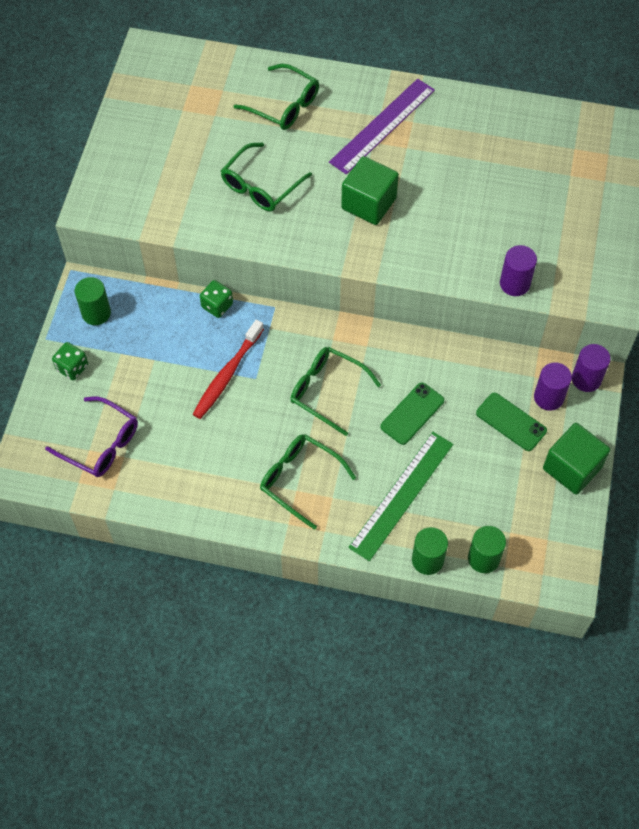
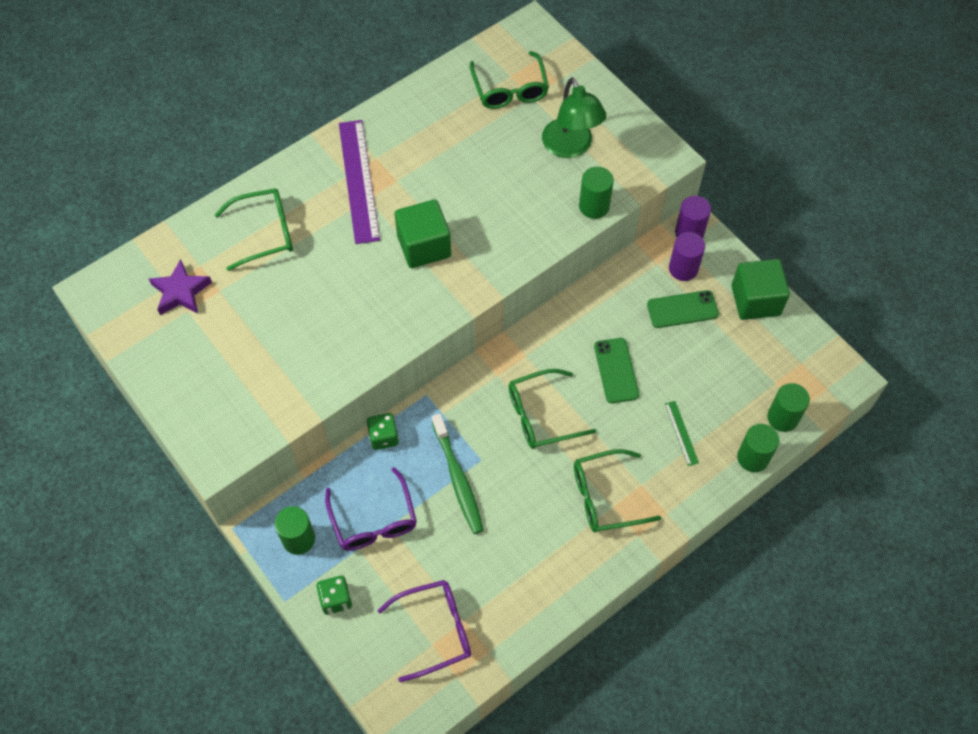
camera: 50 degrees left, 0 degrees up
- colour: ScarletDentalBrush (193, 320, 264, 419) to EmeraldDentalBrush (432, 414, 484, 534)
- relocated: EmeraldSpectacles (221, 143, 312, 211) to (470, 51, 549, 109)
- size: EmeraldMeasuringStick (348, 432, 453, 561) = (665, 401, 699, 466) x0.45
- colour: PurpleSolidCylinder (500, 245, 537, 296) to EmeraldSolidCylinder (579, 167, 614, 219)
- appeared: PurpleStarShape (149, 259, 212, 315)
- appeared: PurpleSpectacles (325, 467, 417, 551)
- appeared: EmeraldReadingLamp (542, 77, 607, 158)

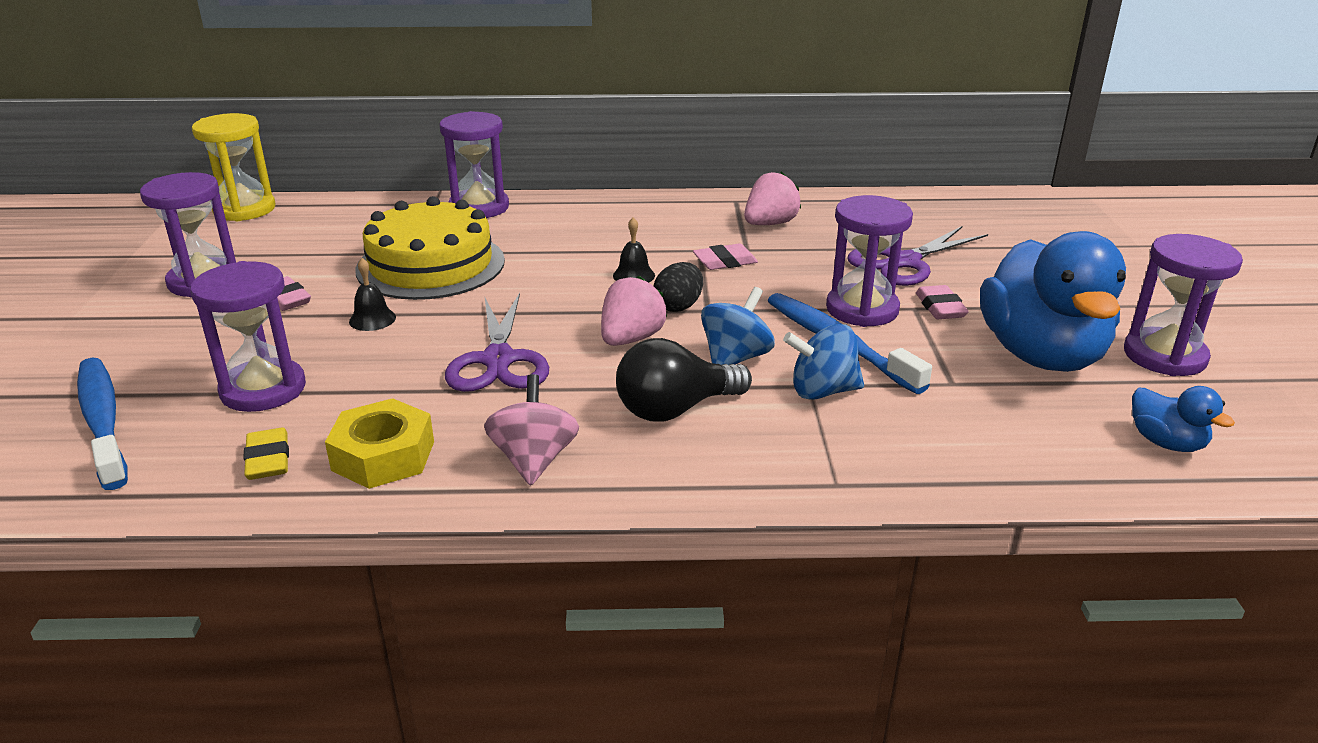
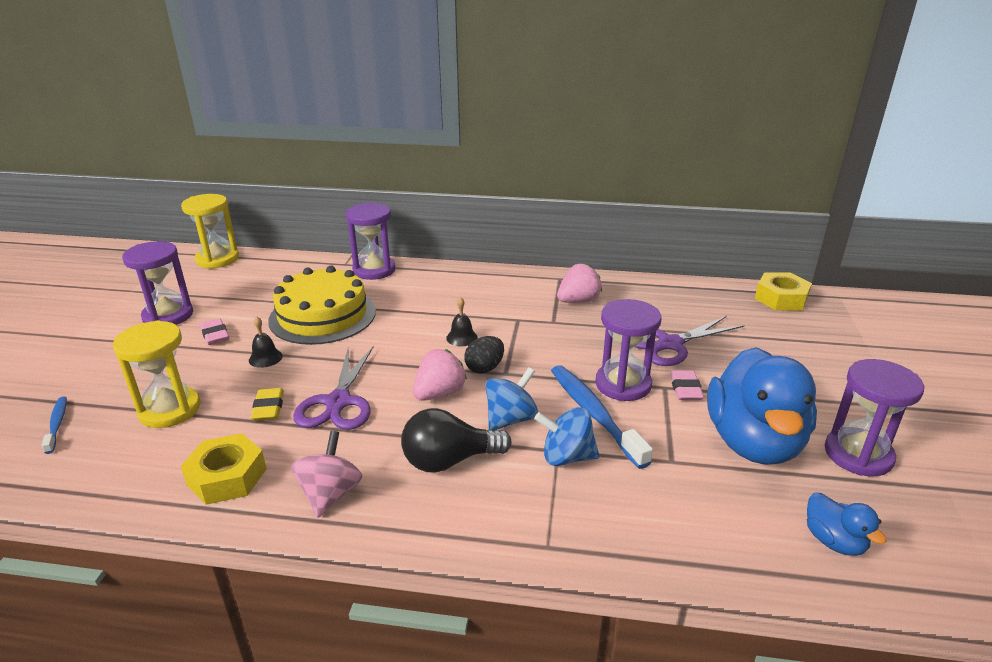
camera: 10 degrees right, 0 degrees up
- size: RoyalBlueDentalBrush (77, 358, 128, 490) = (41, 397, 67, 454) x0.53
- colour: PurpleSandTimer (190, 261, 306, 412) to GoldenSandTimer (113, 320, 201, 428)
- relocated: GoldenEraser (243, 428, 289, 480) to (251, 388, 284, 421)
- missing: PinkEraser (693, 244, 758, 270)
- appeared: GoldenHexNut (755, 273, 812, 310)

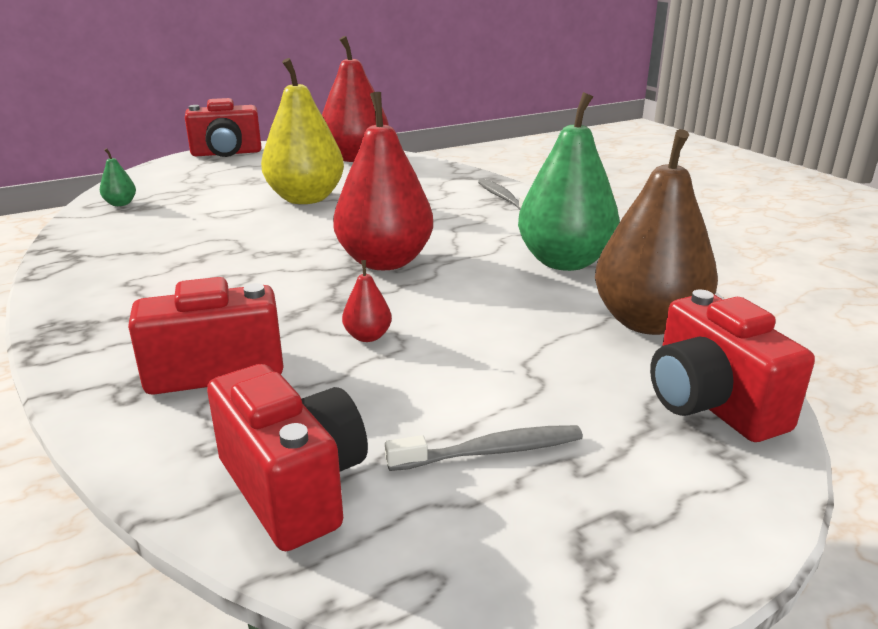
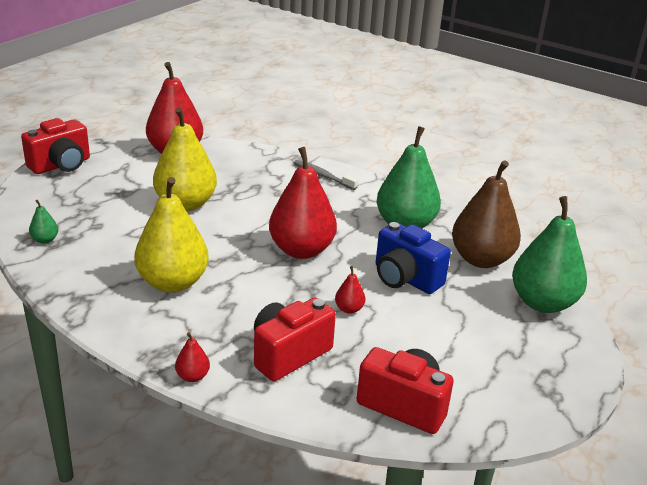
camera: 30 degrees left, 5 degrees up
- missing: AshGreyDentalBrush (385, 425, 583, 471)
- exchanged: ScarletCompactCamera (650, 290, 815, 442) to EmeraldPearFruit (512, 196, 587, 313)
- appeared: GoldenPearFruit (134, 177, 209, 293)
- appeared: ScarletPearFruit (175, 332, 210, 382)
- appeared: RoyalBlueCompactCamera (376, 222, 451, 294)

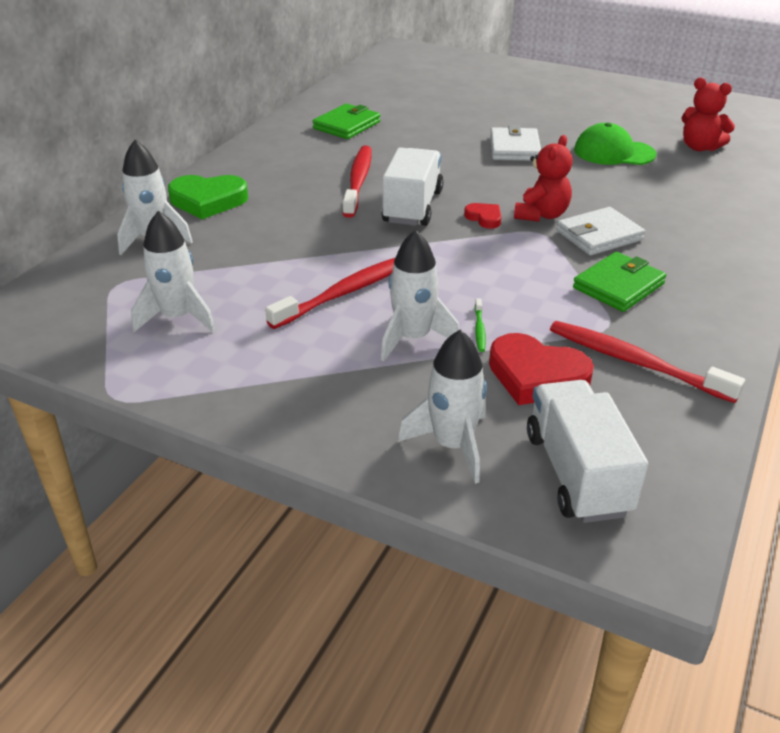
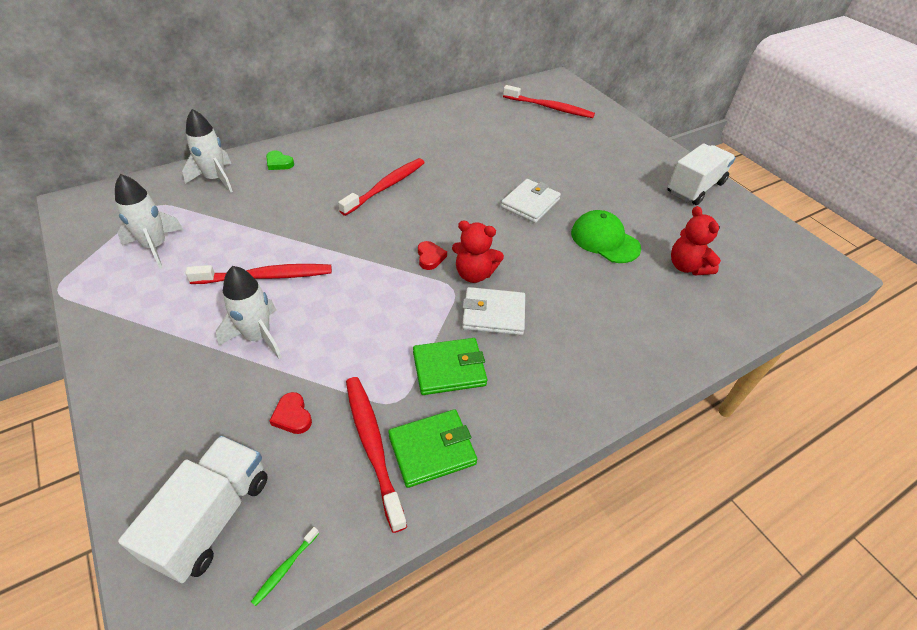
camera: 30 degrees right, 10 degrees up
- size: EmeraldLoveHeart (168, 175, 248, 219) = (266, 151, 294, 170) x0.52
- relocated: EmeraldWallet (313, 104, 380, 139) to (388, 409, 477, 488)
- relocated: SnowWhiteTruck (381, 148, 444, 226) to (667, 143, 736, 205)
- missing: SnowWhiteRocket (398, 330, 487, 484)
- relocated: EmeraldDentalBrush (475, 299, 486, 352) to (251, 527, 319, 606)
- size: ScarletLoveHeart (489, 333, 594, 405) = (270, 392, 312, 434) x0.52
- spun: ScarletTeddy (514, 135, 573, 222) = (452, 221, 504, 283) 45 degrees clockwise
- appeared: ScarletDentalBrush (503, 85, 595, 118)

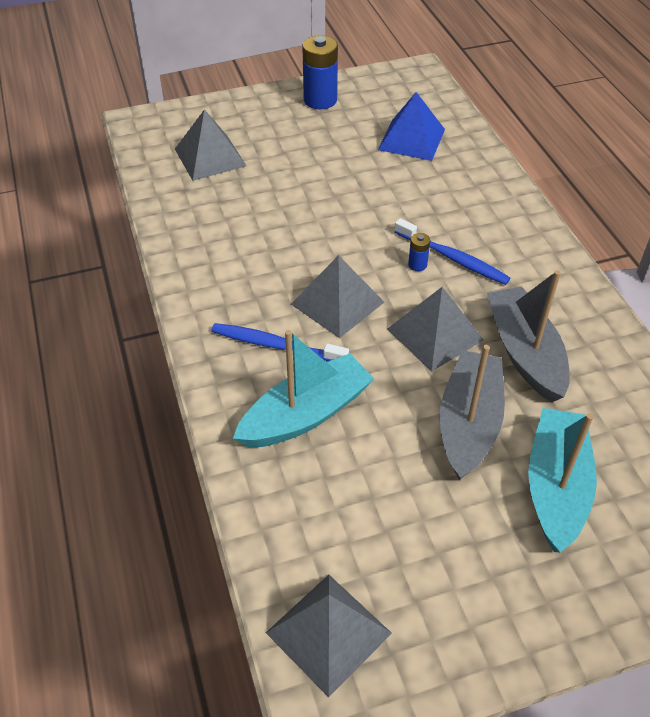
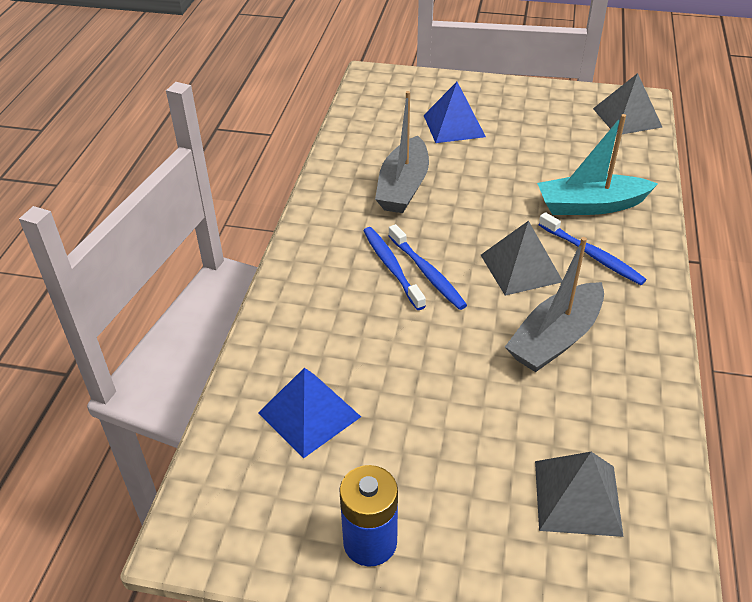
camera: 150 degrees left, 5 degrees down
- missing: AshGreyPyramid (387, 287, 484, 372)
- exchanged: RoyalBluePowerCell (408, 233, 430, 271) to RoyalBlueDentalBrush (388, 224, 467, 310)
- relocated: AshGreySailboat (440, 345, 505, 480) to (505, 237, 604, 372)
- exchanged: TurquoiseSailboat (528, 408, 597, 552) to RoyalBluePyramid (423, 82, 486, 143)

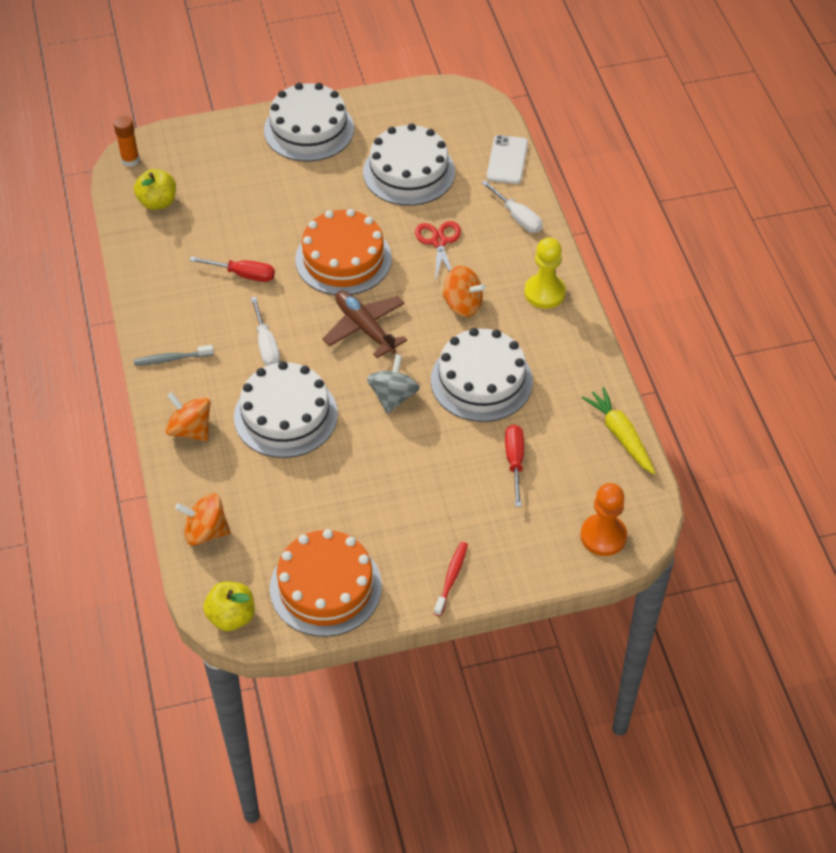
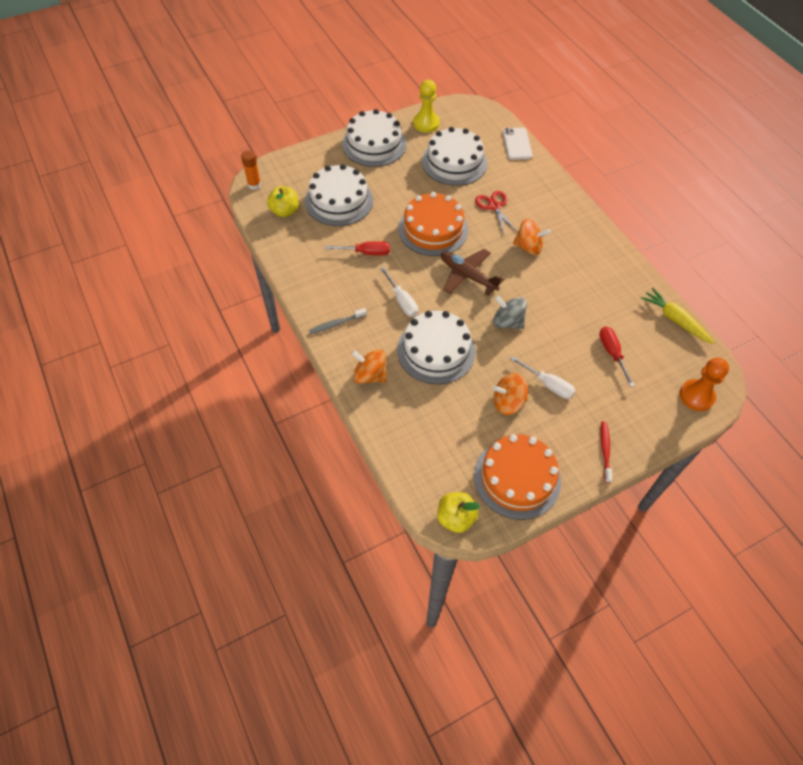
camera: 15 degrees left, 5 degrees up
- relocated: BrightOrangeSpinningTop (175, 493, 230, 546) to (493, 373, 528, 415)
- spun: AshGreySpinningTop (367, 354, 420, 414) = (493, 295, 527, 329) 60 degrees counterclockwise
- relocated: SnowWhiteCake (431, 328, 533, 422) to (305, 164, 373, 226)
- relocated: SnowWhiteScrewdriver (481, 180, 543, 233) to (510, 356, 575, 399)
- relocated: GoldenChessPawn (524, 237, 566, 309) to (413, 80, 440, 132)

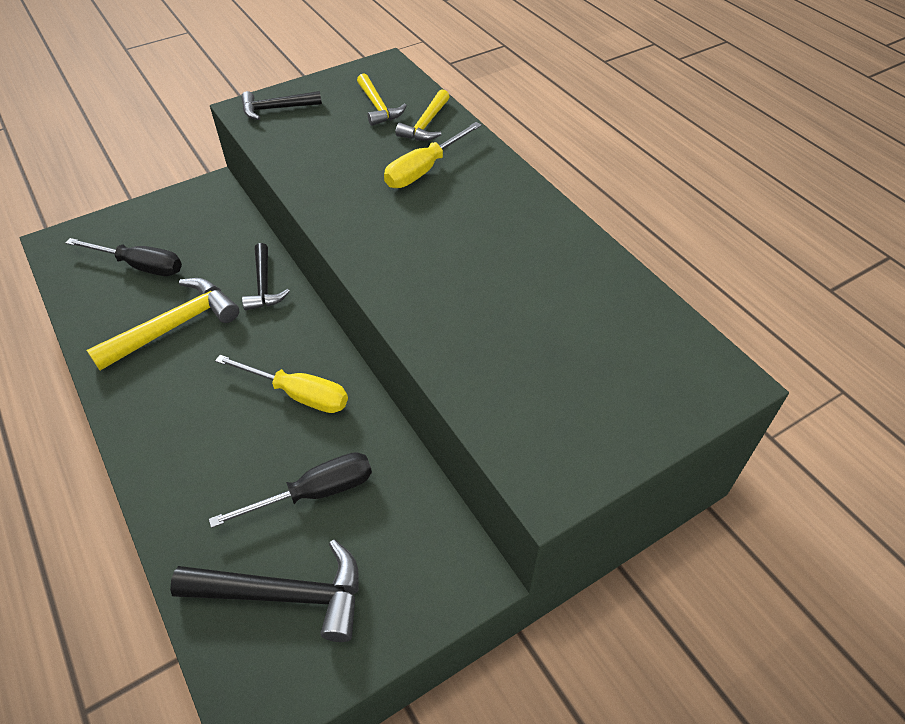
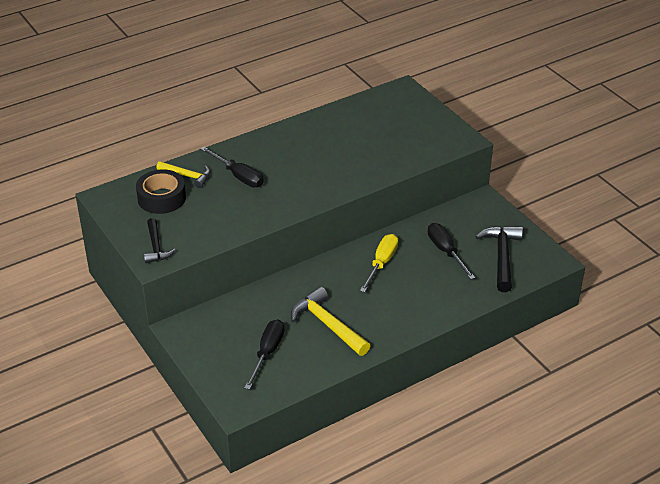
camera: 90 degrees left, 10 degrees down
- missing: JetBlackCarpenter'sHammer (242, 243, 290, 311)
- exchanged: GoldenCarpenter'sHammer (357, 73, 407, 126) to JetBlackRollOfTape (136, 169, 186, 214)
- colour: GoldenScrewdriver (384, 122, 482, 188) to JetBlackScrewdriver (200, 147, 264, 187)

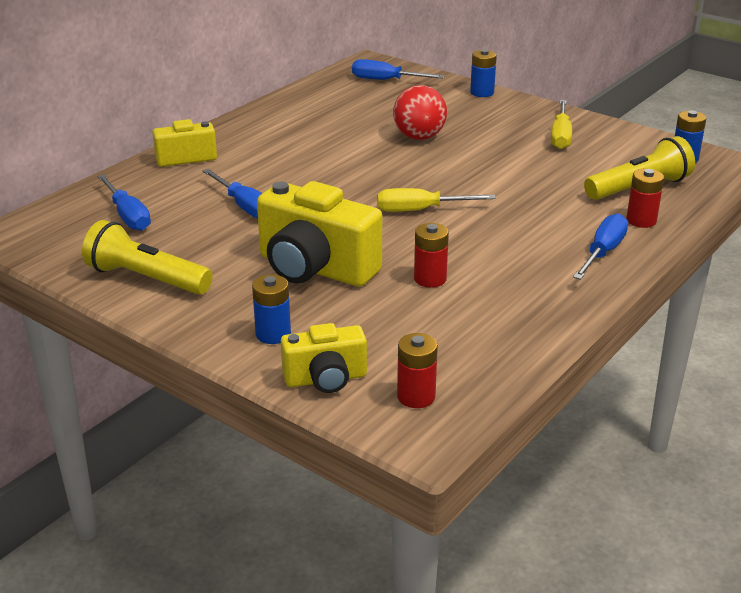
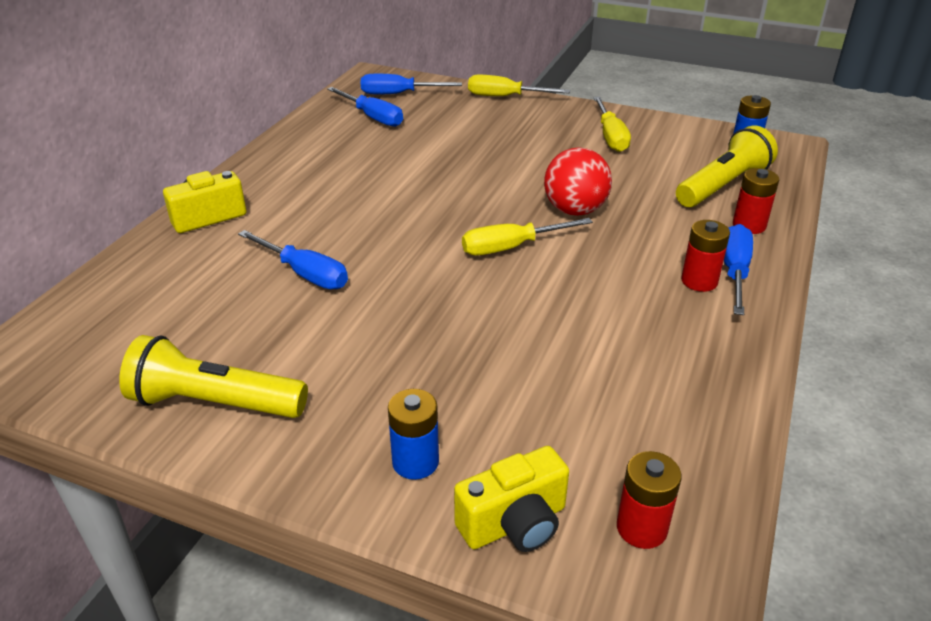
camera: 15 degrees left, 5 degrees up
- relocated: RoyalBlueScrewdriver (97, 174, 151, 231) to (327, 87, 403, 127)
- missing: GoldenCompactCamera (257, 181, 382, 287)
- relocated: ScarletBall (393, 85, 447, 140) to (544, 147, 612, 216)
- relocated: ScarletPowerCell (414, 223, 449, 288) to (681, 220, 730, 292)
- exchanged: RoyalBluePowerCell (470, 49, 497, 97) to GoldenScrewdriver (468, 75, 570, 96)

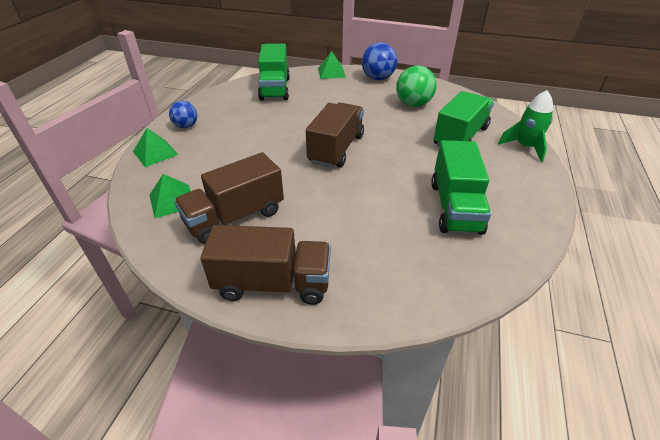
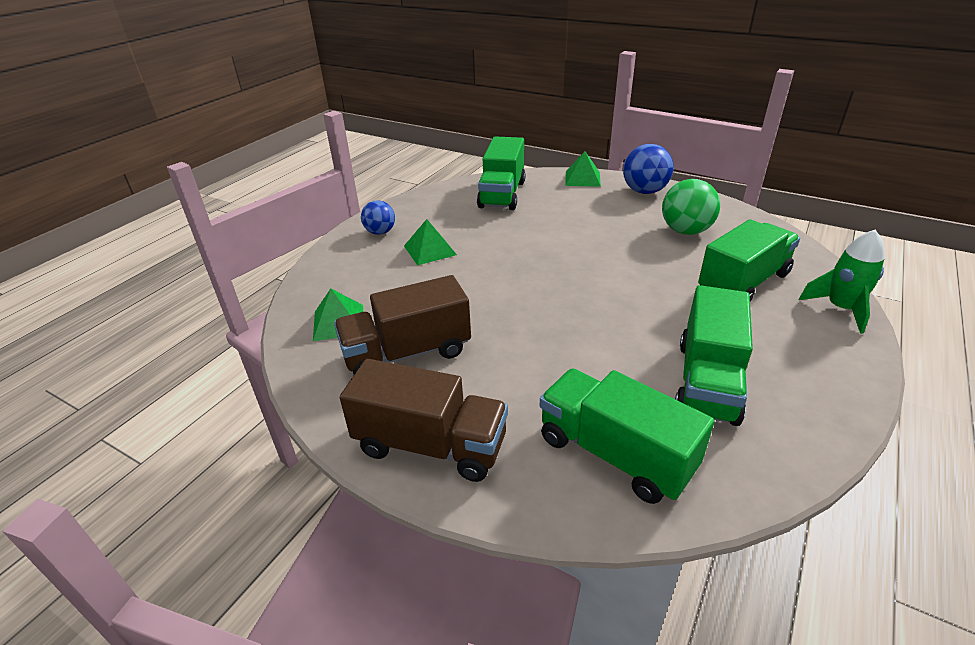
camera: 15 degrees right, 5 degrees down
- relocated: EmeraldPyramid (133, 128, 179, 167) to (404, 219, 457, 265)
- missing: RussetTruck (306, 103, 364, 168)
- appeared: EmeraldTruck (540, 369, 715, 504)

